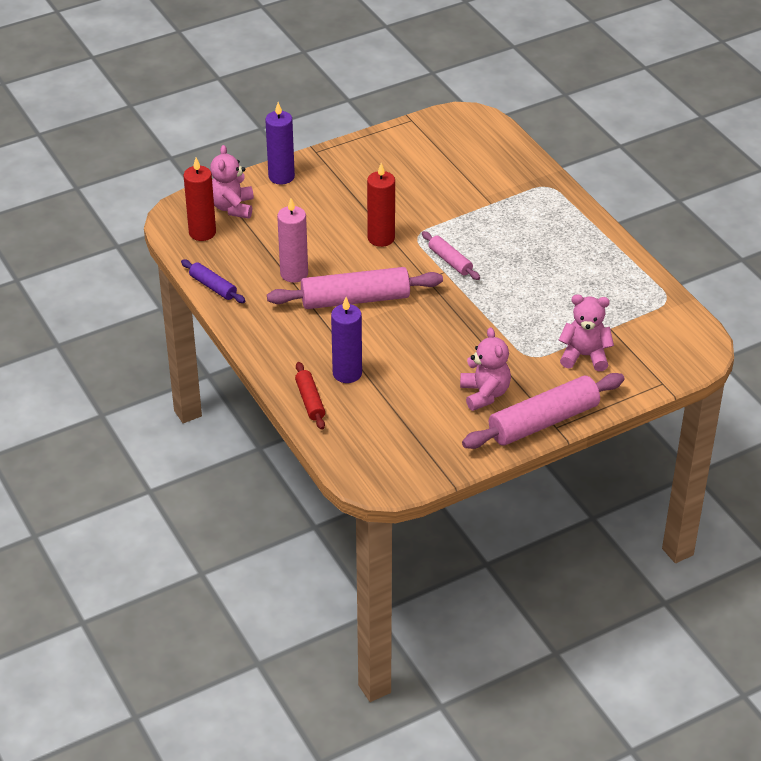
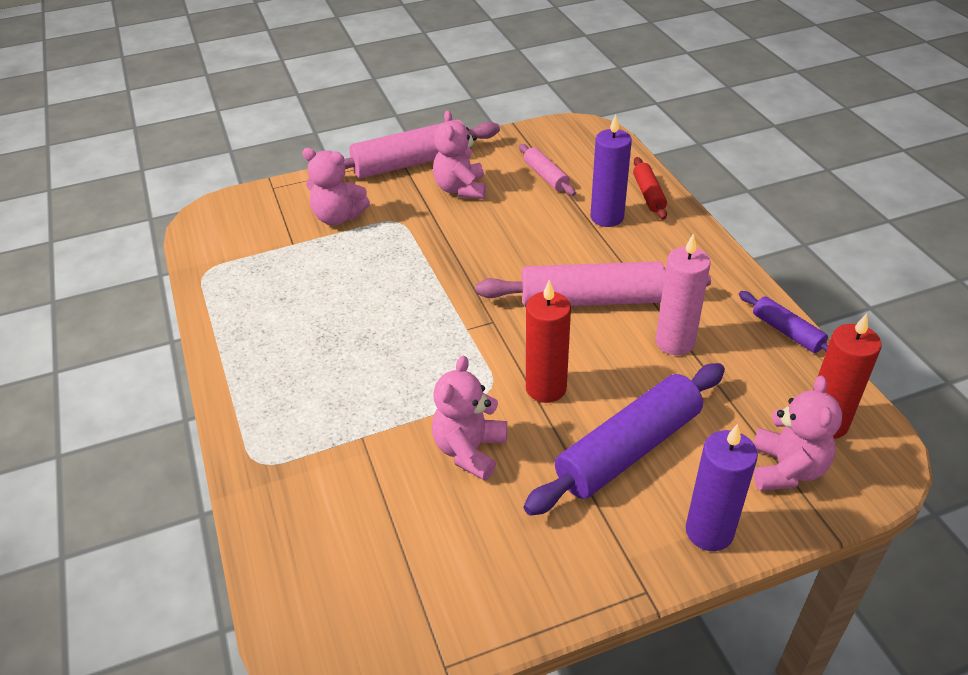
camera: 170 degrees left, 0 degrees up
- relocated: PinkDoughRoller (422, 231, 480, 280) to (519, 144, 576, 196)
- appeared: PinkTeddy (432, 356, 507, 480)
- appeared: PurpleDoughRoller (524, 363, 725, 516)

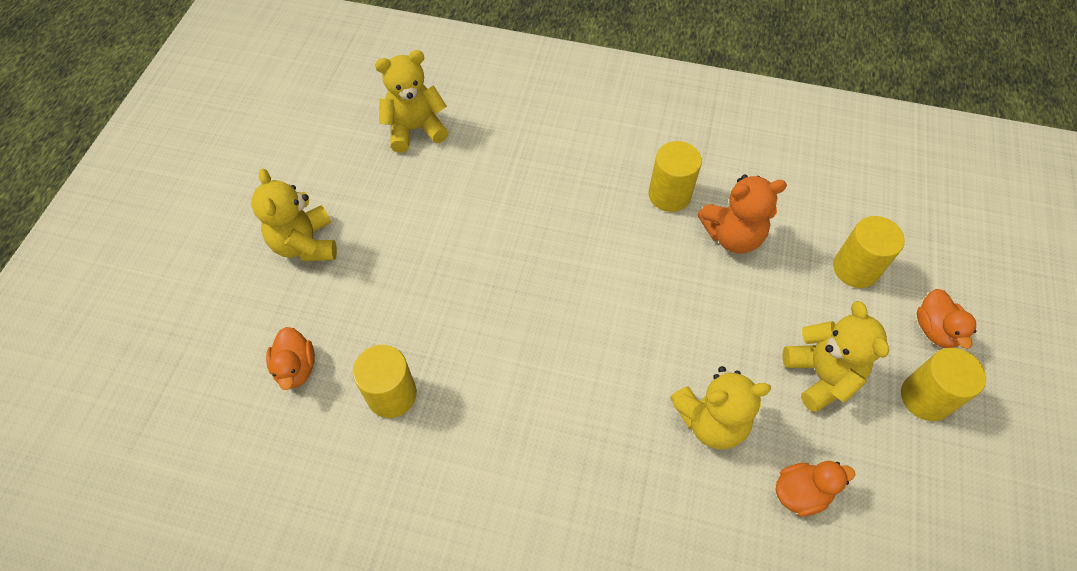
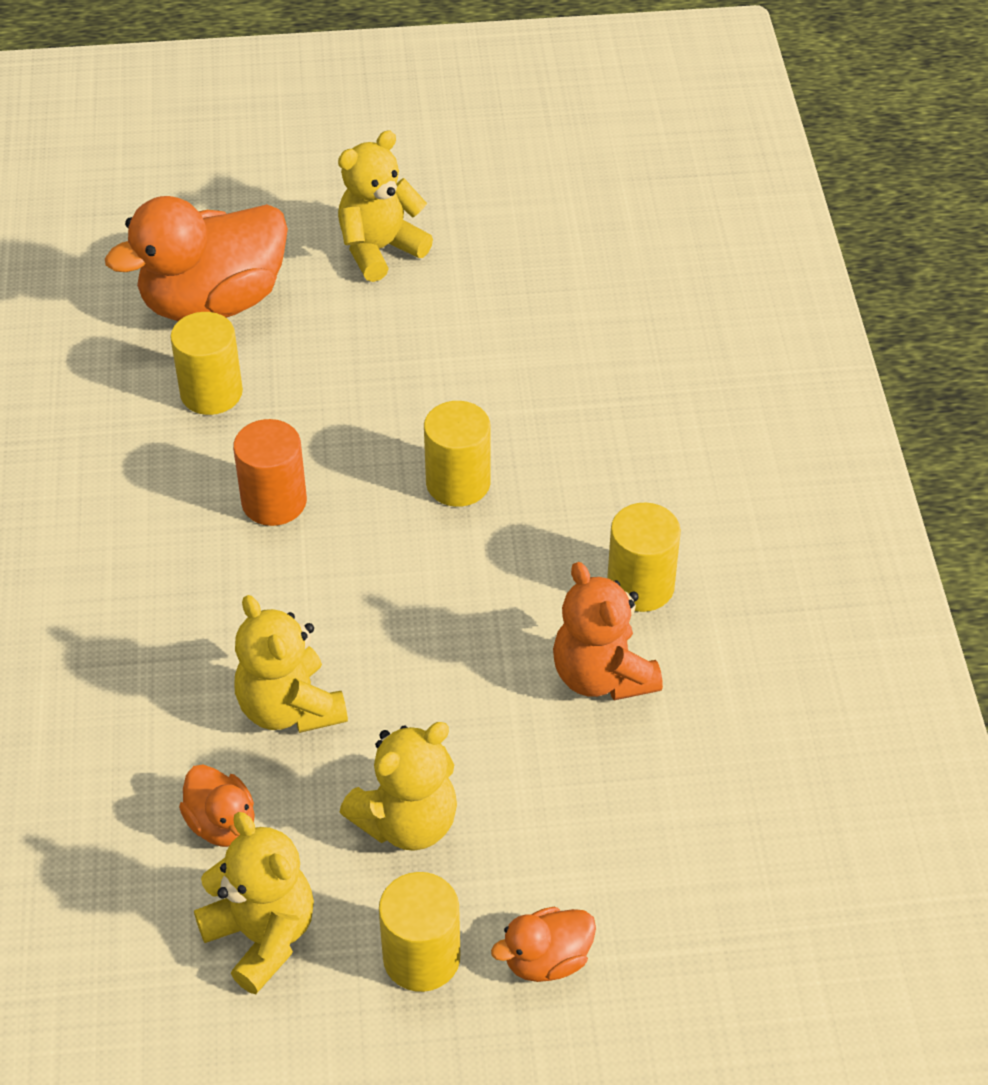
camera: 70 degrees right, 10 degrees down
- size: BrightOrangeDuck (266, 327, 315, 390) = (105, 196, 288, 321) x2.16
- relocated: GoldenTeddy (375, 50, 449, 153) to (194, 812, 314, 994)
- relocated: GoldenSolidCylinder (833, 216, 905, 288) to (424, 401, 491, 507)
- appeared: BrightOrangeSolidCylinder (233, 419, 307, 526)

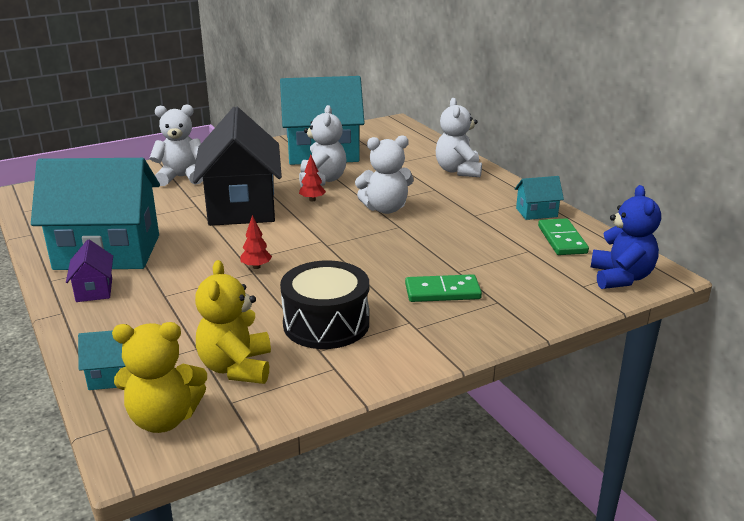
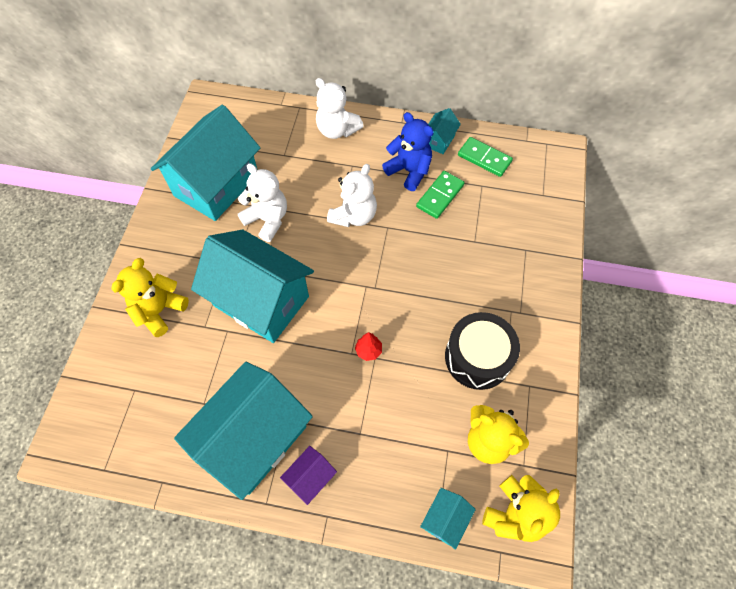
camera: 50 degrees left, 35 degrees up
- spun: PurpleCottage (66, 240, 113, 302) = (280, 446, 337, 505) 75 degrees counterclockwise
- colour: SnowWhiteTeddy (150, 104, 203, 186) to GoldenTeddy (111, 258, 189, 337)
- colour: JetBlackCottage (193, 107, 282, 226) to TurquoiseCottage (191, 229, 314, 343)
- missing: ScarletTree (299, 154, 326, 201)
- relocated: EmeraldDominoTile (405, 274, 482, 302) to (416, 171, 465, 219)
- relocated: RoyalBlueTeddy (591, 185, 661, 289) to (382, 112, 434, 191)

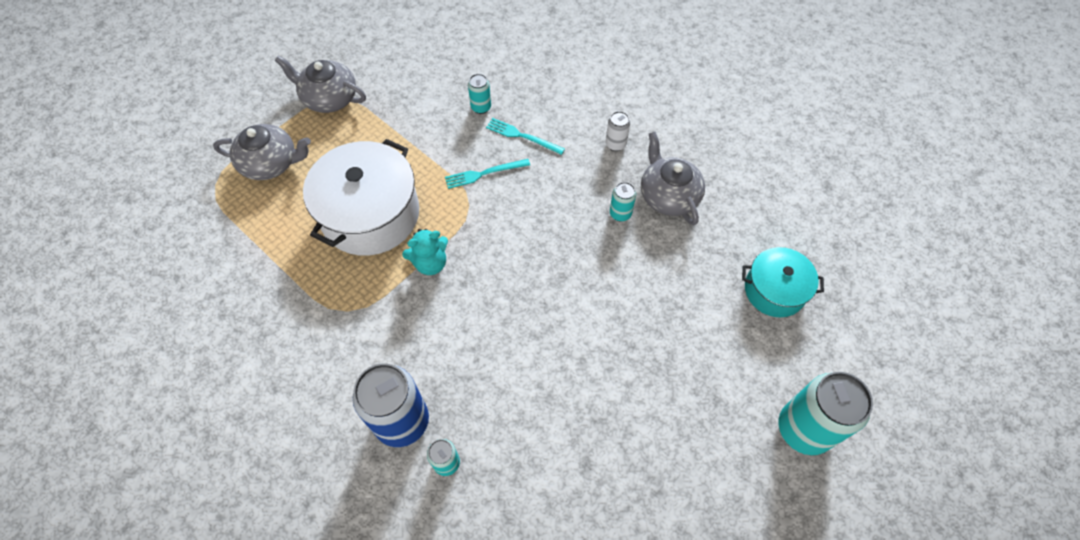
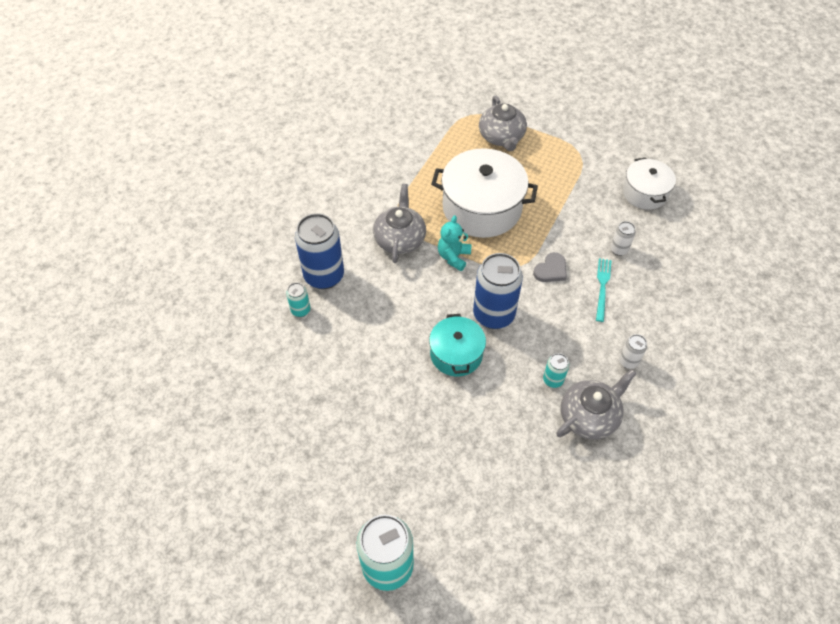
camera: 75 degrees right, 5 degrees down
- relocated: AshGreyTeaPot (275, 56, 366, 113) to (373, 184, 426, 263)
- spun: TurquoiseTeddy (402, 229, 448, 275) = (438, 215, 472, 271) 60 degrees clockwise
- exchanged: TurquoiseFork (445, 159, 530, 189) to AshGreyLoveHeart (533, 252, 567, 282)
- colour: TurquoiseTin (468, 74, 491, 114) to SnowWhiteTin (610, 221, 636, 256)
- relocated: TurquoiseStockpot (742, 247, 824, 317) to (429, 314, 486, 376)
- appeared: RoyalBlueTin (473, 253, 523, 329)
- appeared: SnowWhiteStockpot (623, 158, 676, 210)

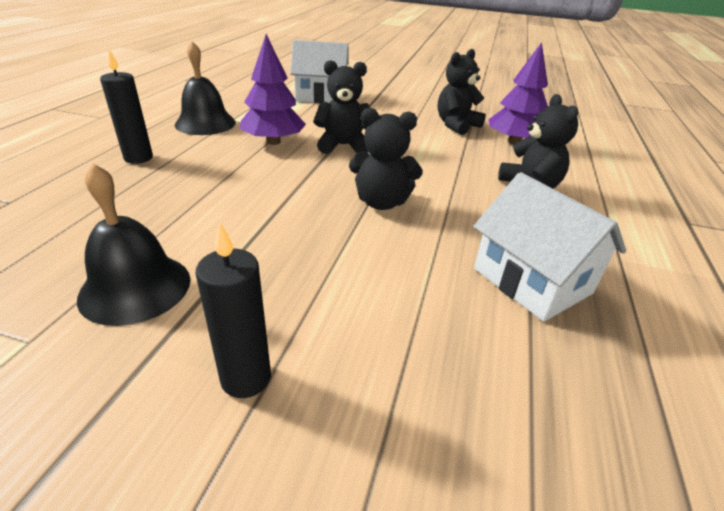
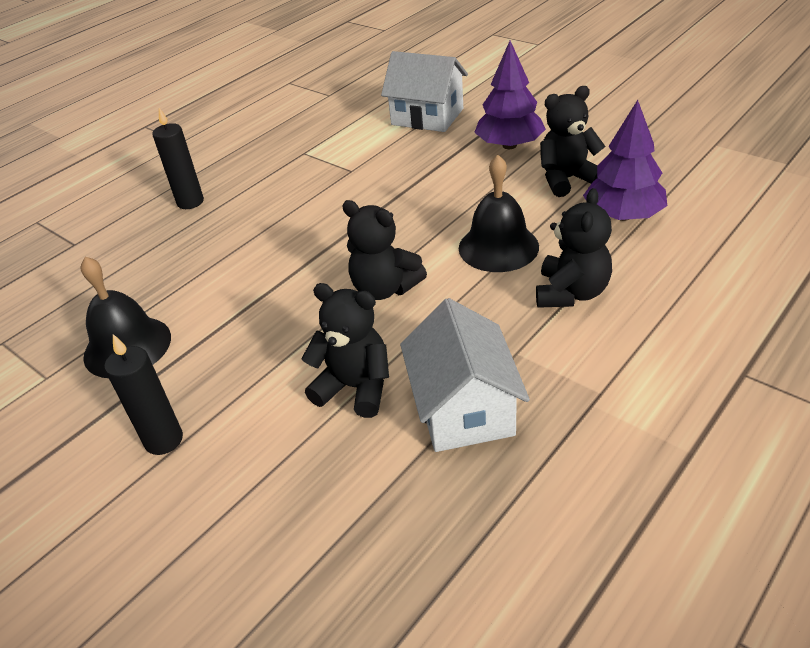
camera: 30 degrees right, 5 degrees up
- relocated: JetBlackSchoolBell (175, 41, 236, 135) to (459, 155, 539, 272)
- relocated: PurpleTree (240, 34, 306, 145) to (474, 41, 546, 149)
- relocated: JetBlackTeddy (313, 60, 370, 154) to (301, 283, 389, 418)

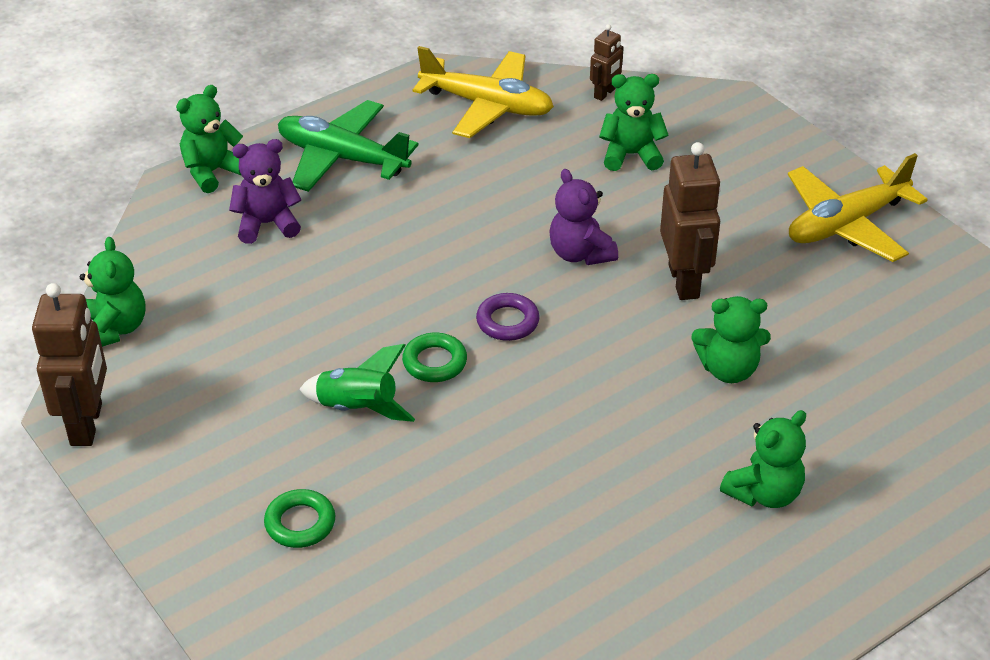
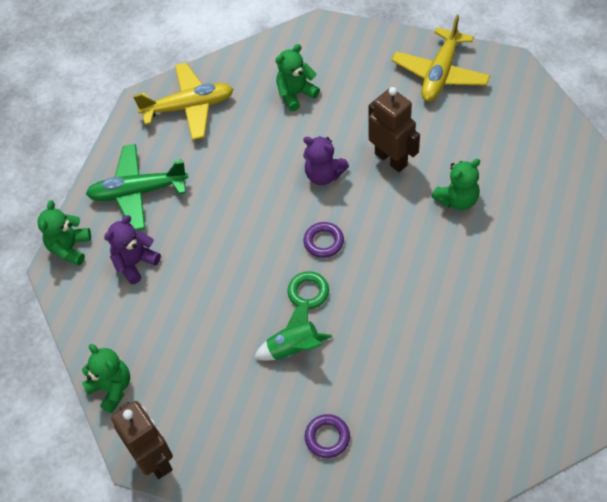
camera: 30 degrees left, 15 degrees up
- colour: EmeraldTorus (264, 489, 335, 548) to PurpleTorus (305, 414, 350, 458)
- missing: RussetRobot (590, 24, 624, 101)
- missing: EmeraldTeddy (720, 410, 806, 508)

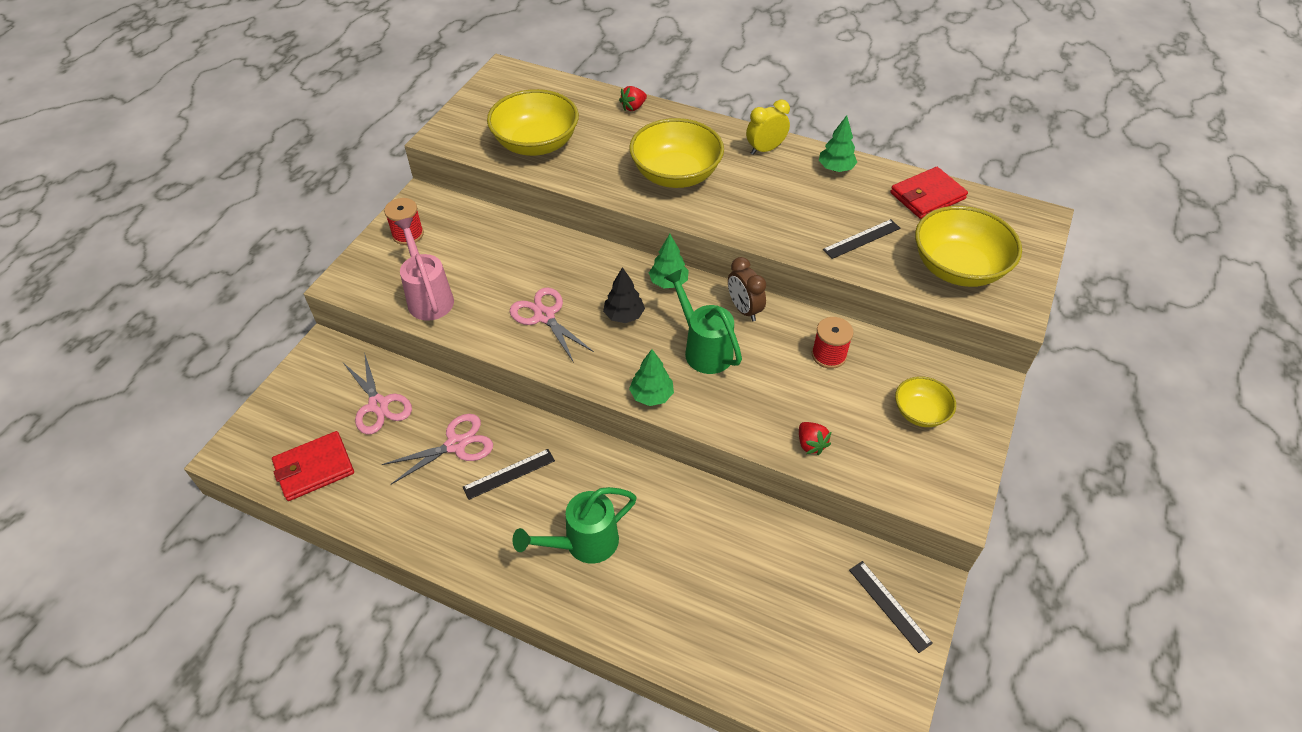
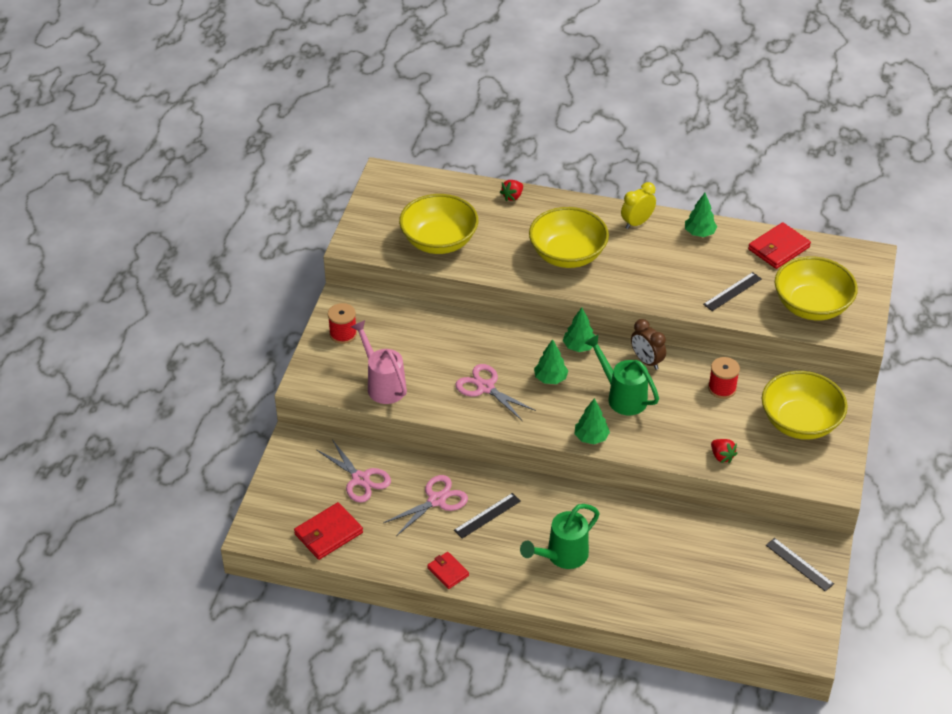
camera: 10 degrees left, 5 degrees down
- colour: JetBlackTree (603, 267, 645, 323) to EmeraldTree (534, 339, 568, 384)
- size: GoldenServingBowl (895, 376, 956, 427) = (762, 371, 848, 440) x1.82
- appeared: ScarletWallet (427, 552, 469, 589)

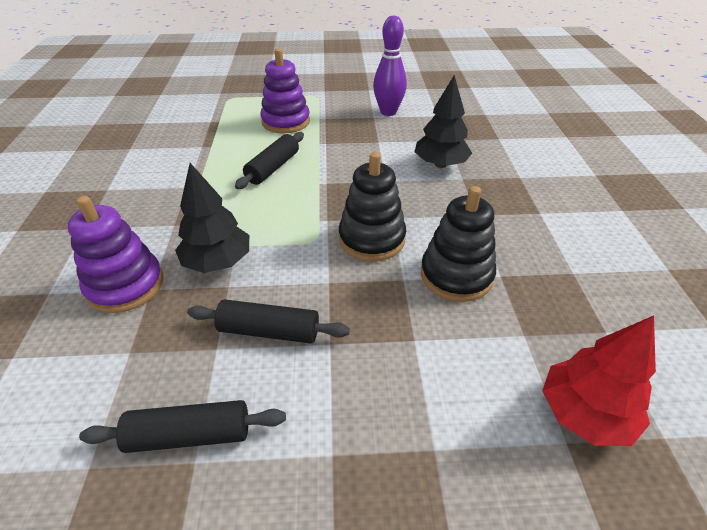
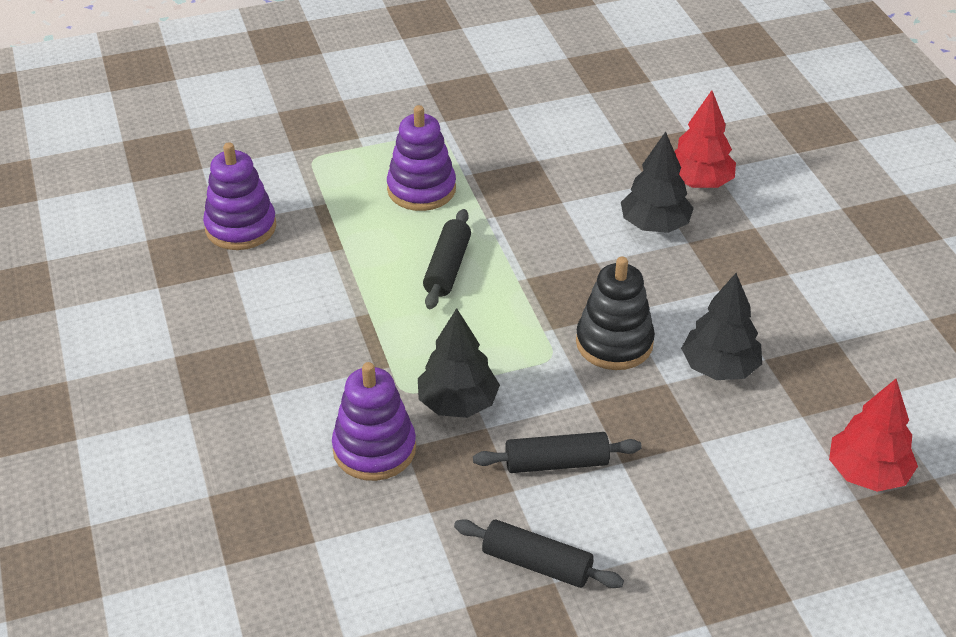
camera: 15 degrees left, 0 degrees up
- spun: JetBlackDoughRoller (79, 400, 286, 453) = (454, 519, 624, 588) 45 degrees clockwise
- missing: PurpleSkittle (373, 16, 407, 116)
- exchanged: JetBlackStackingToy (421, 186, 496, 302) to JetBlackTree (681, 273, 762, 380)
- appeared: PurpleStackingToy (203, 142, 276, 250)
- appeared: ScarletTree (674, 90, 736, 188)

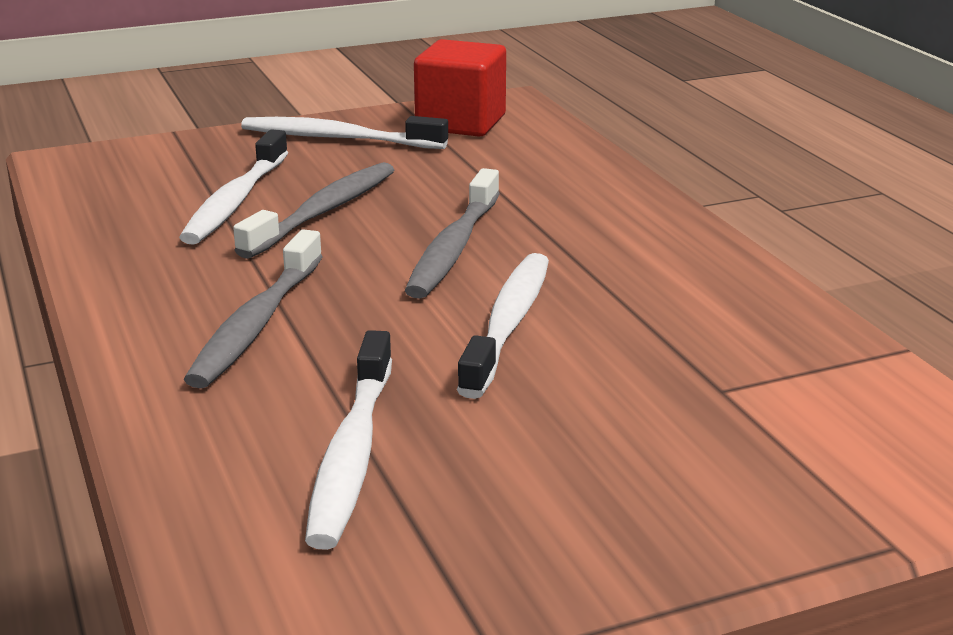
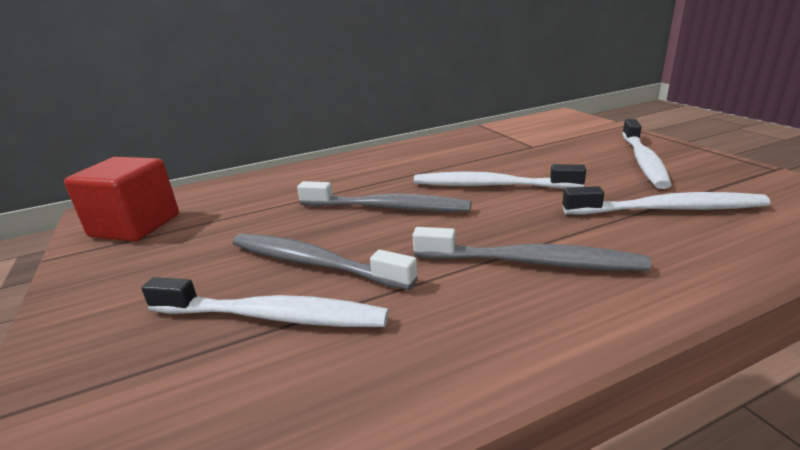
camera: 90 degrees left, 0 degrees up
- relocated: SnowWhiteDentalBrush (241, 116, 448, 149) to (622, 119, 672, 189)

